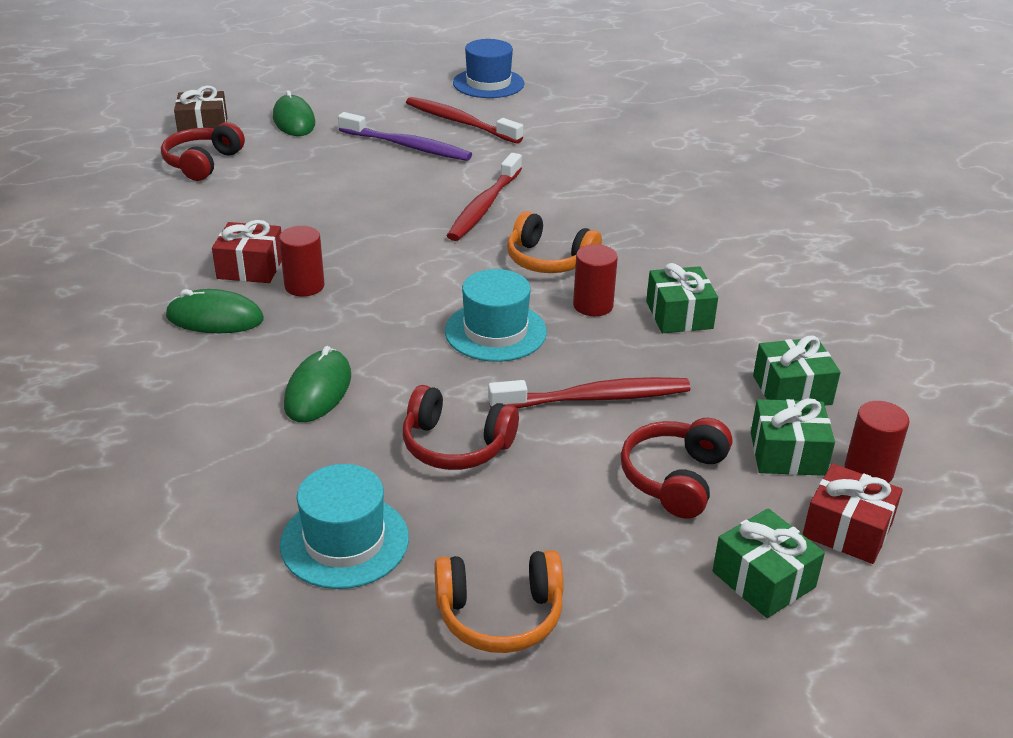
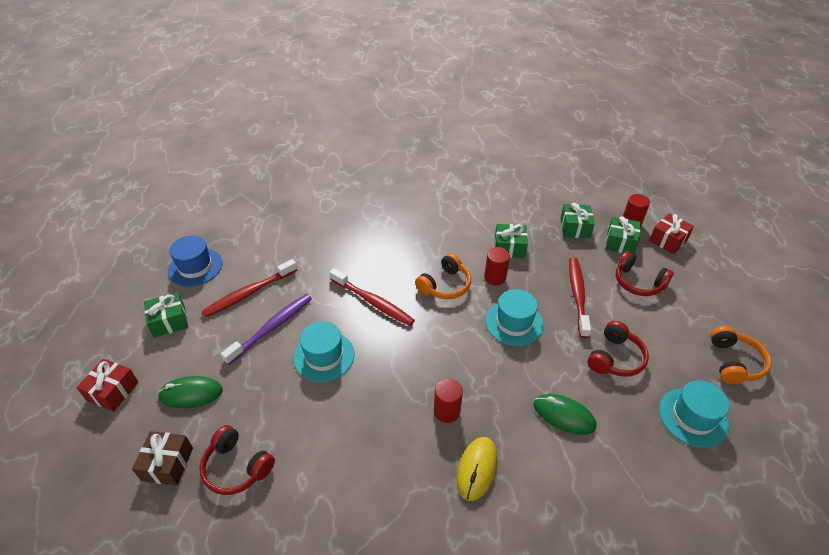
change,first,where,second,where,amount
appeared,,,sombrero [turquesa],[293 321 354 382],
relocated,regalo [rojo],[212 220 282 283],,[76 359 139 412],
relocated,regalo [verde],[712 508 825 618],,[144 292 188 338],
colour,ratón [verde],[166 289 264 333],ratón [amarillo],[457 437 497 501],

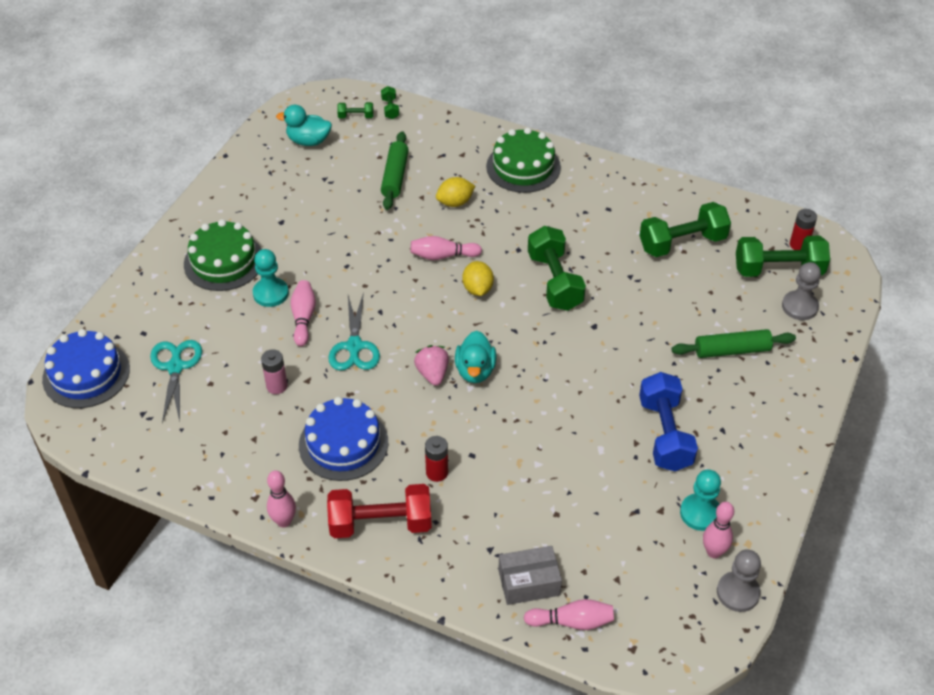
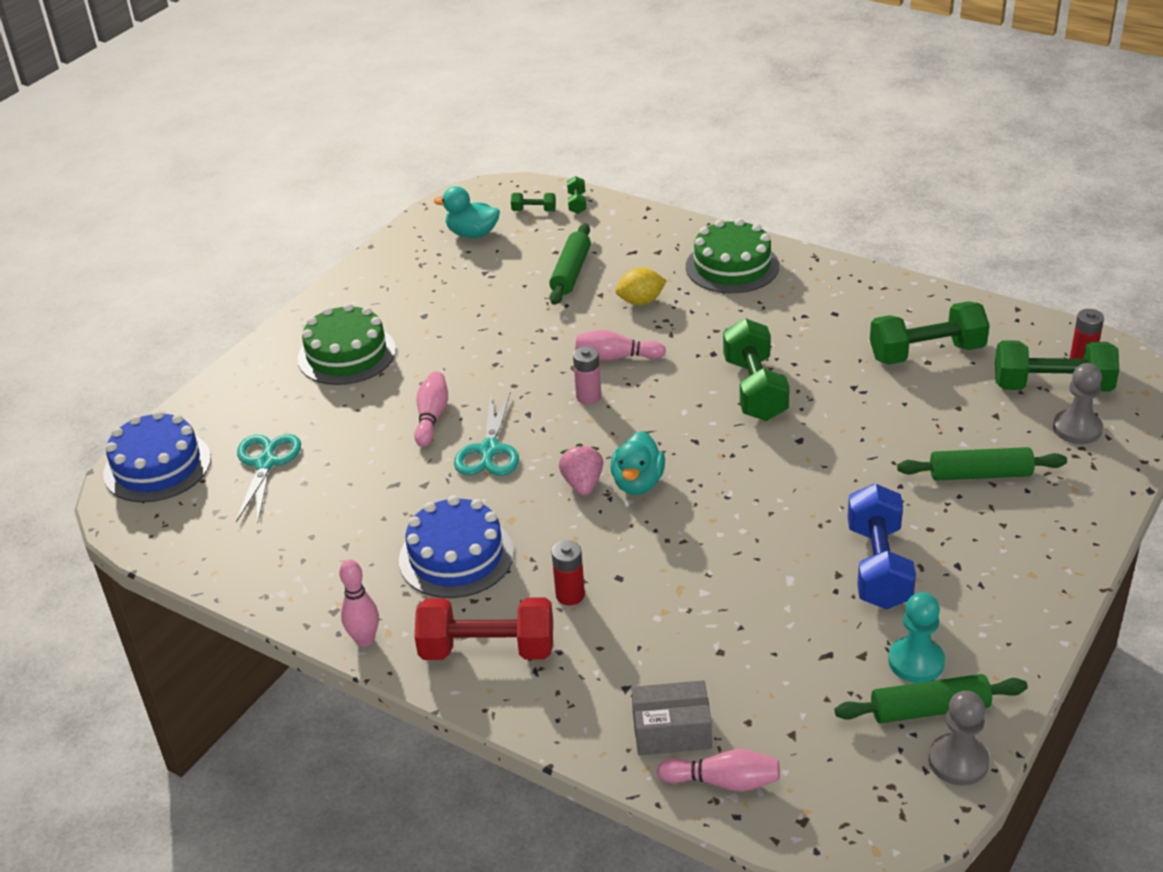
change,first,where,second,where,amount
missing,peón [turquesa],[253 249 289 307],,,
missing,limón [amarillo],[462 261 494 296],,,
relocated,pila [rosa],[261 349 288 394],,[573 346 601 404],
exchanged,bolo [rosa],[703 502 734 558],rodillo [verde],[835 674 1028 723],

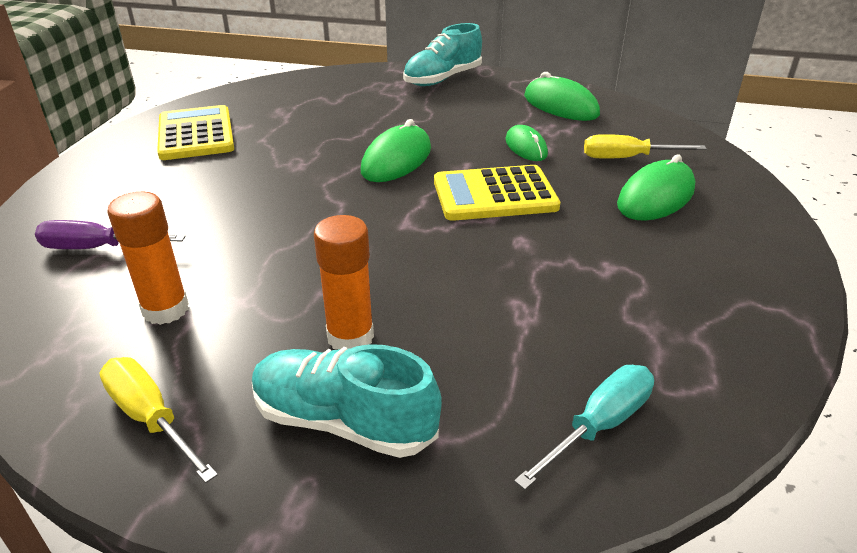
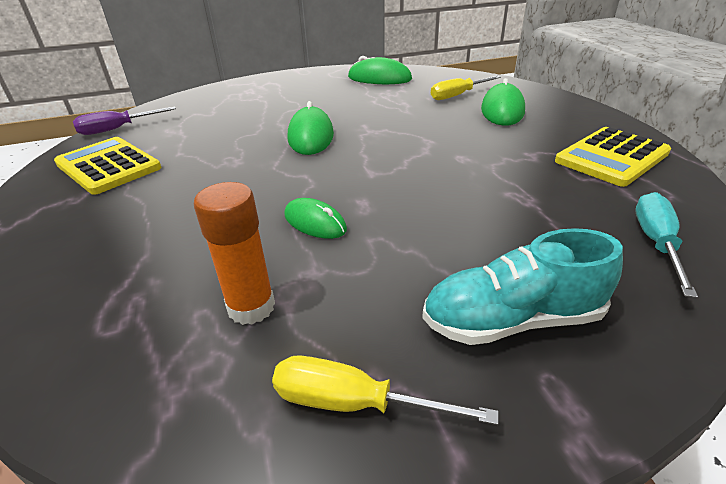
change,first,where,second,where,amount
missing,barra de pegamento [naranja],[314 215 374 350],,,
missing,zapato [turquesa],[403 23 482 86],,,
relocated,destornillador [morado],[35 220 185 249],,[73 107 176 135],
relocated,calculadora [amarillo],[434 165 561 221],,[555 127 671 187],
relocated,ratón [verde],[506 125 548 161],,[284 198 347 239],

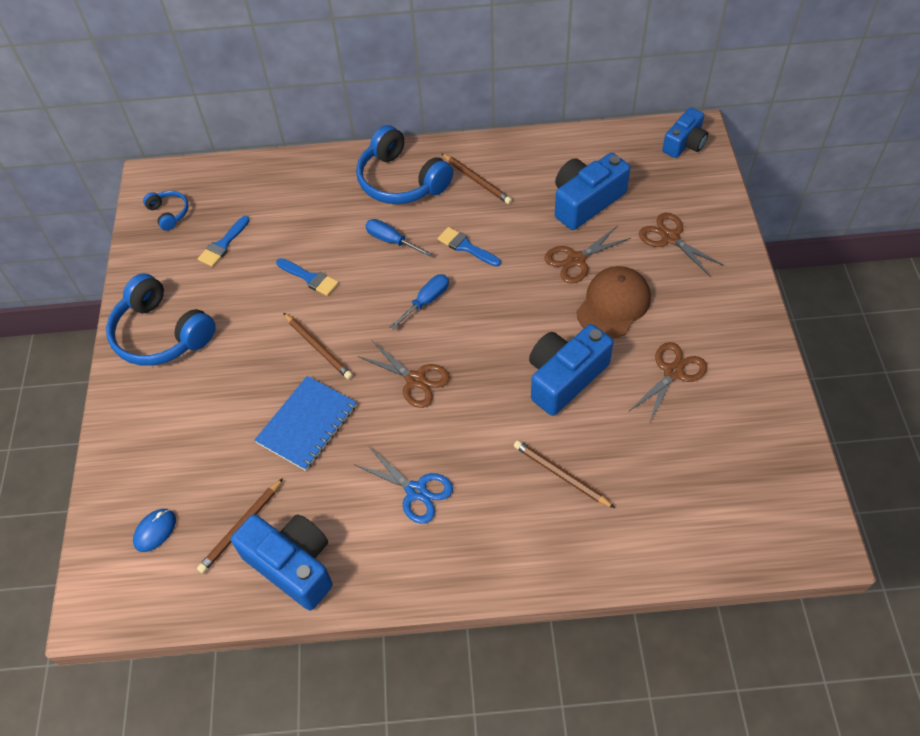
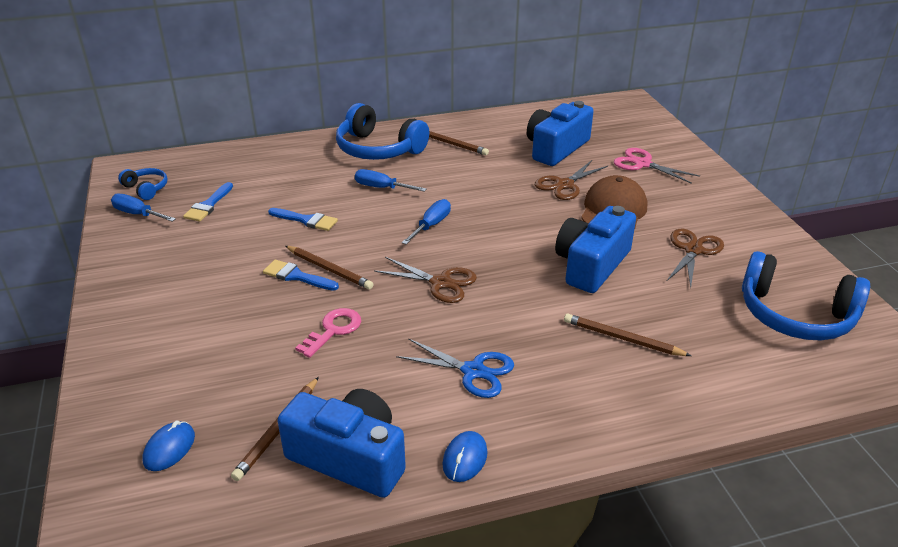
change,first,where,second,where,amount
missing,cámara [azul],[662 107 708 158],,,
appeared,,,destornillador [azul],[111 194 176 222],
appeared,,,ratón [azul],[442 431 488 482],
relocated,auriculares [azul],[106 273 216 366],,[742 251 870 340],
relocated,pincel [azul],[437 227 501 267],,[263 260 339 291],
exchanged,cuaderno [azul],[255 376 357 471],llave [rosa],[295 308 361 358],
colour,tijeras [marrón],[639 213 724 276],tijeras [rosa],[614 148 700 184],

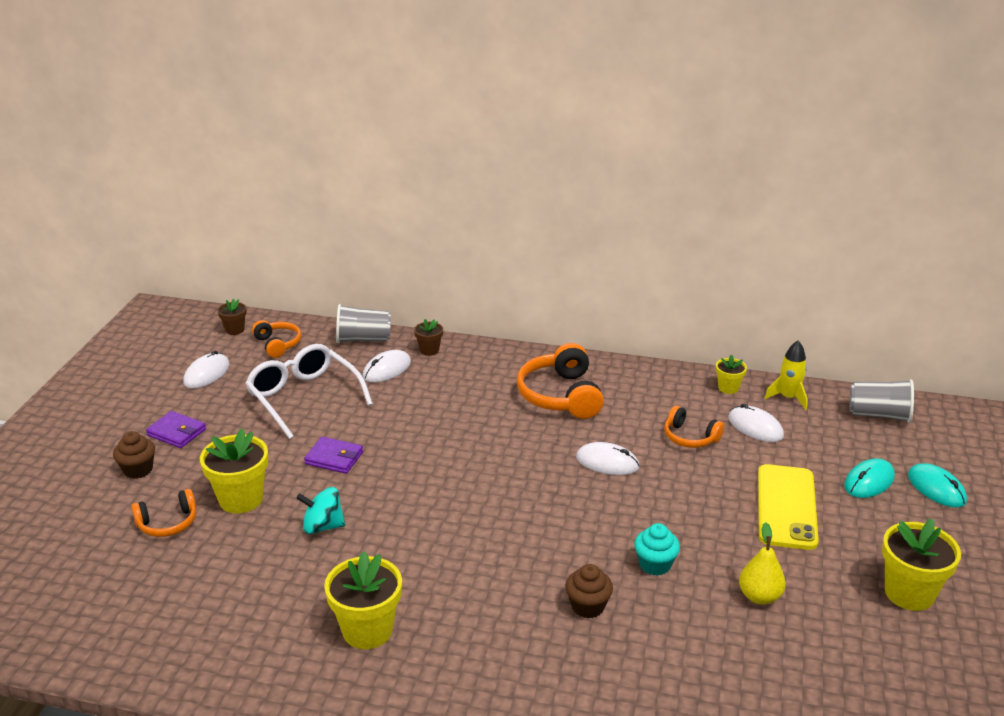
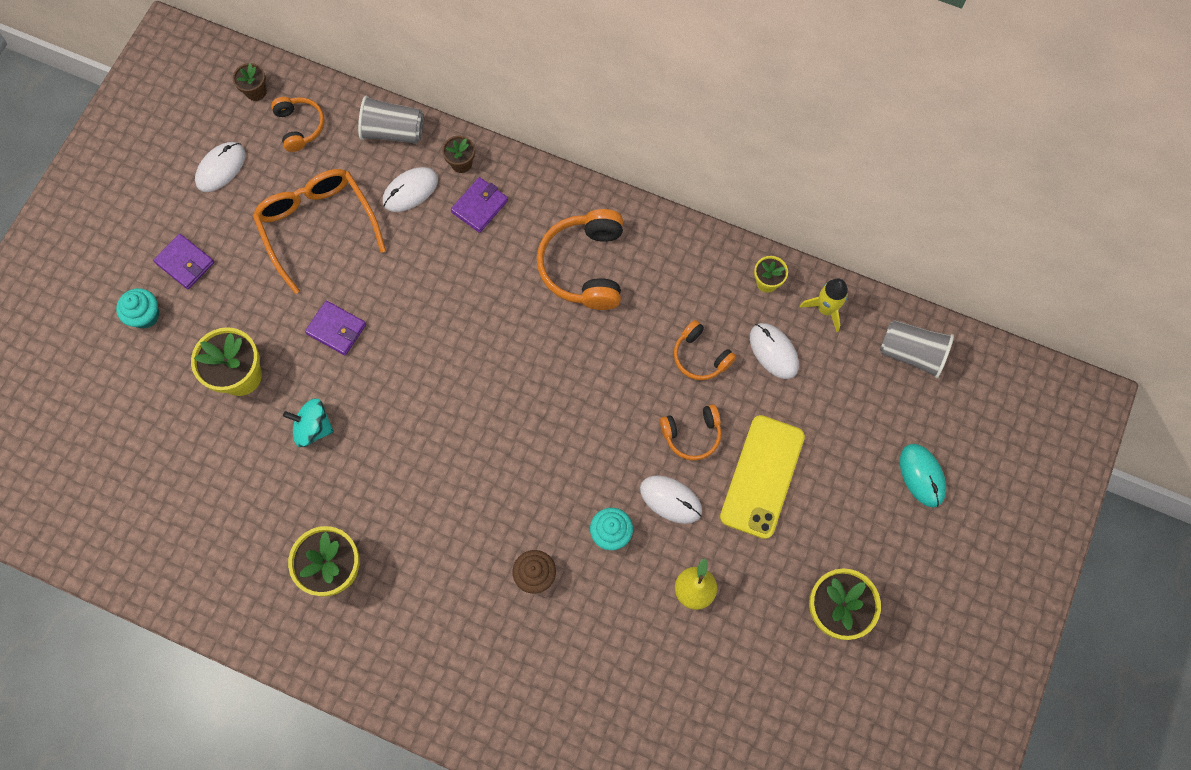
change,first,where,second,where,amount
missing,ratón [turquesa],[844 458 895 498],,,
appeared,,,cartera [morado],[451 177 508 233],
relocated,auriculares [naranja],[131 489 196 537],,[660 404 721 461],
relocated,ratón [blanco],[576 442 639 475],,[640 475 702 524],
colour,magdalena [marrón],[113 431 155 479],magdalena [turquesa],[116 288 159 329],
colour,gafas [blanco],[245 344 373 439],gafas [naranja],[253 169 386 294],

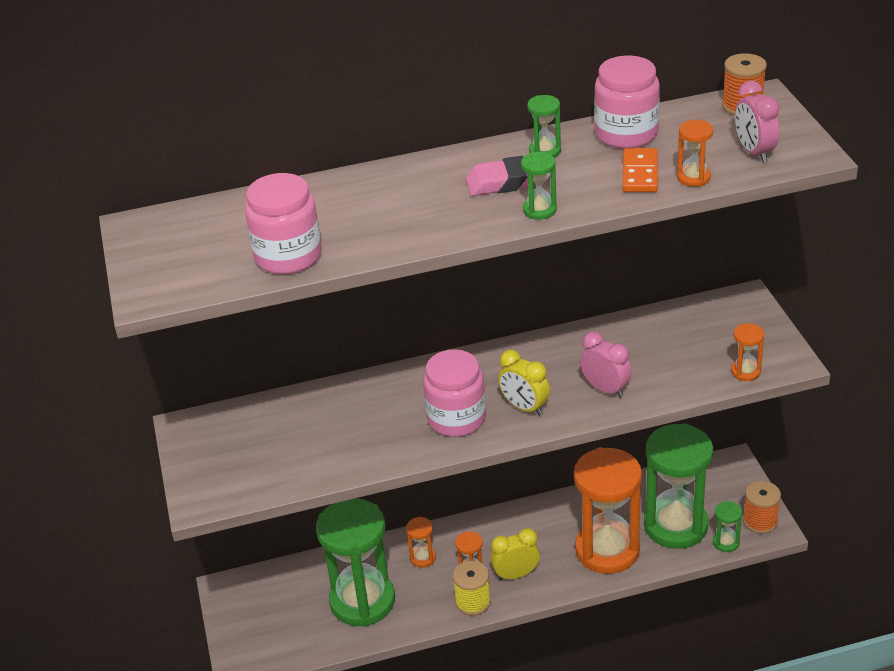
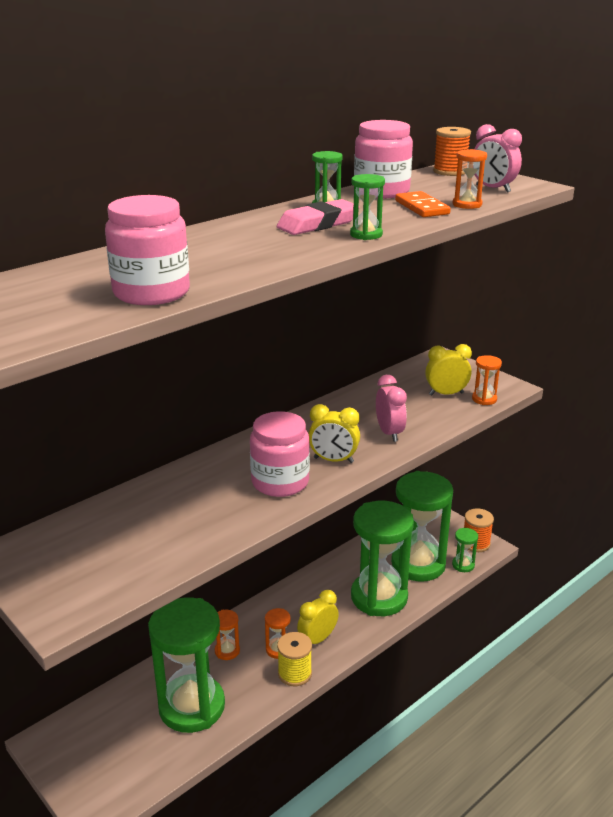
change,first,where,second,where,amount
appeared,,,despertador [amarillo],[425 344 472 396],
colour,reloj de arena [naranja],[574 447 642 574],reloj de arena [verde],[351 501 414 616],
spun,despertador [rosa],[580 332 632 398],,[376 375 407 442],60 degrees clockwise

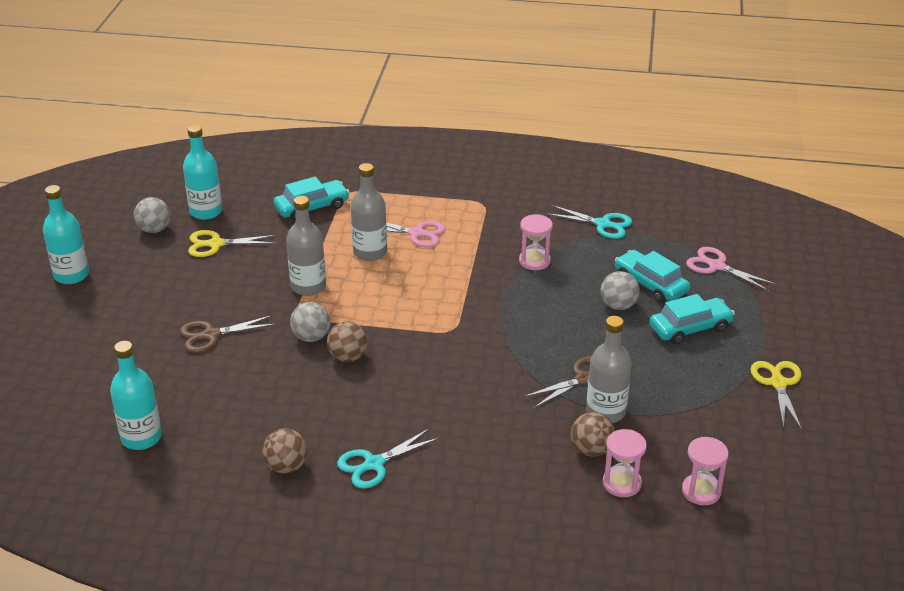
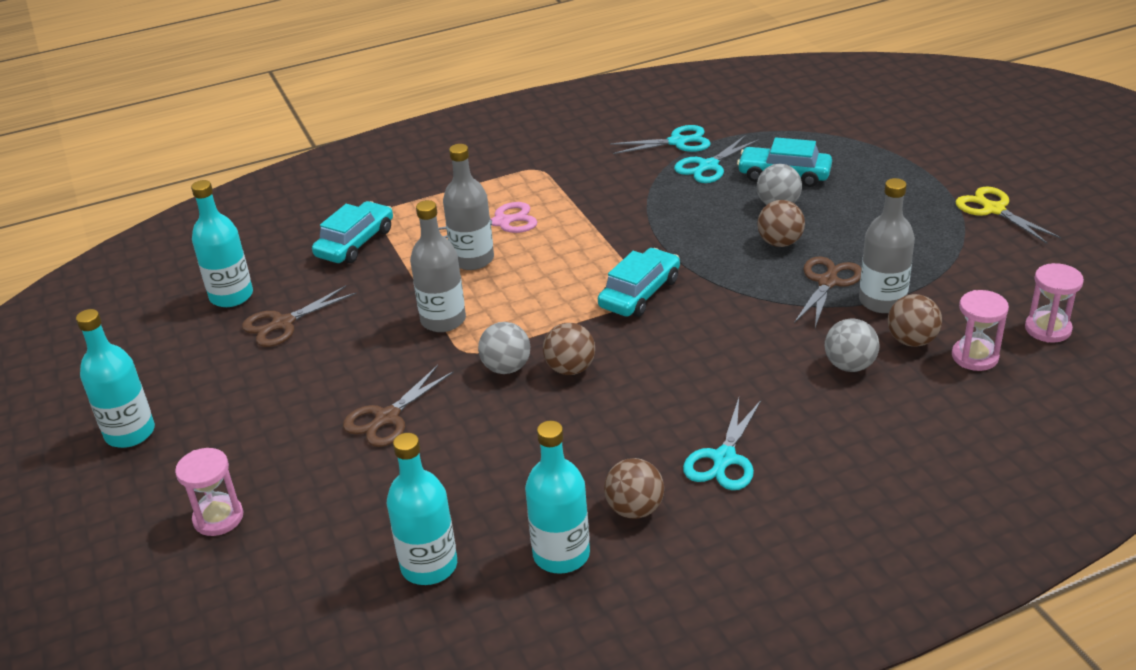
change,first,where,second,where,amount
missing,tijeras [rosa],[686 247 776 291],,,
appeared,,,botella [turquesa],[525 421 590 574],
appeared,,,tijeras [turquesa],[674 135 759 183],
appeared,,,pelota [marrón],[757 200 805 247],
relocated,pelota [gris],[134 197 170 233],,[825 318 880 372],
relocated,reloj de arena [rosa],[519 214 553 270],,[175 448 243 536],
relocated,coche [turquesa],[650 294 735 345],,[598 248 680 317],
colour,tijeras [amarillo],[188 230 276 257],tijeras [marrón],[242 286 356 347],

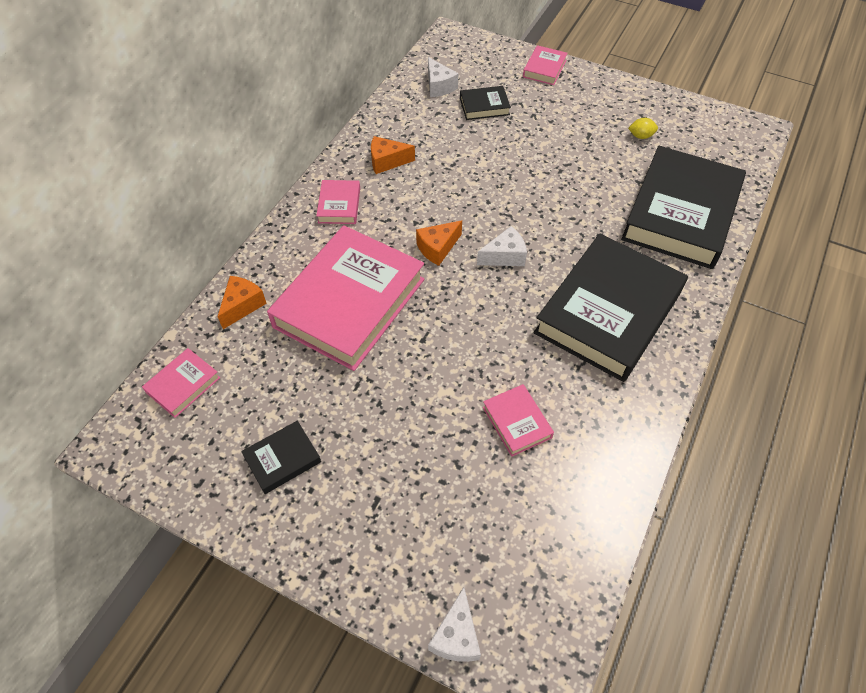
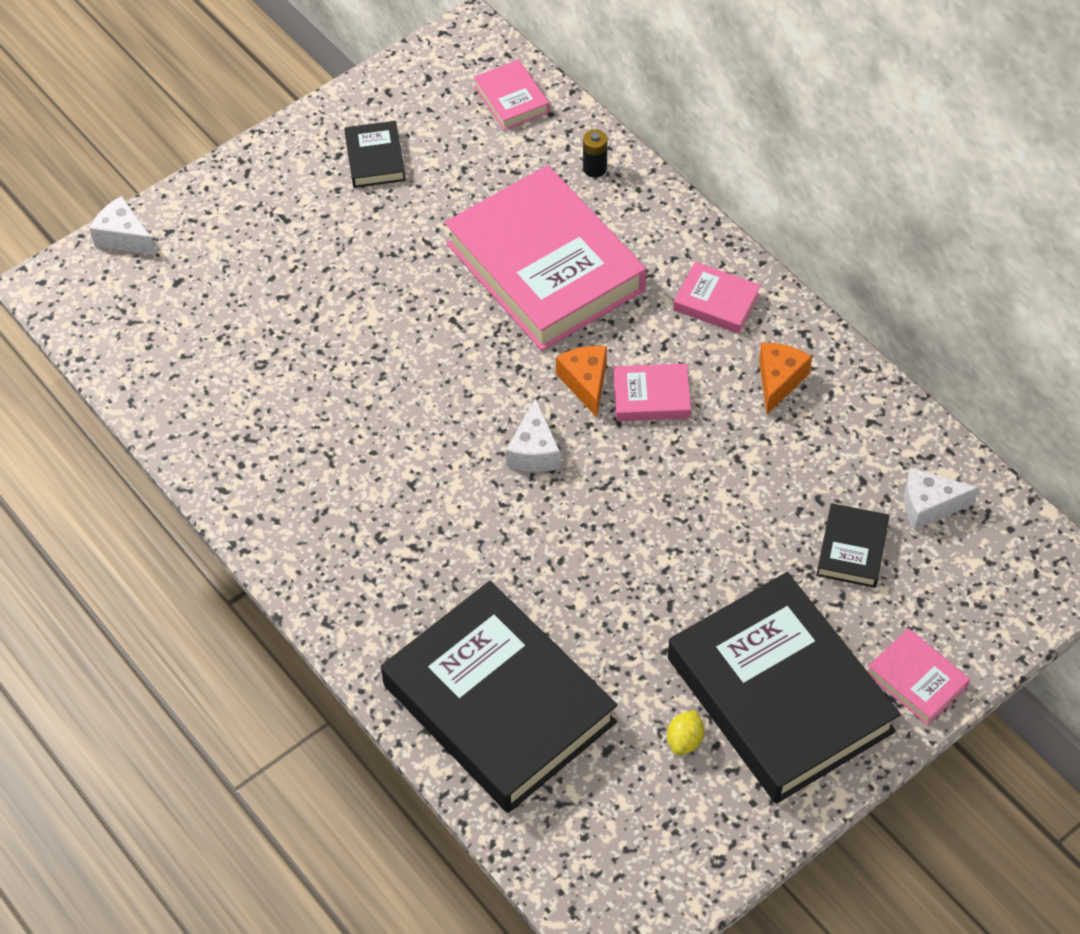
change,first,where,second,where,amount
relocated,libro [rosa],[483 384 554 457],,[613 363 691 421],
relocated,libro [negro],[534 233 688 382],,[668 572 901 804],
exchanged,queso [naranja],[217 276 267 329],pila [negro],[583 129 607 178],

